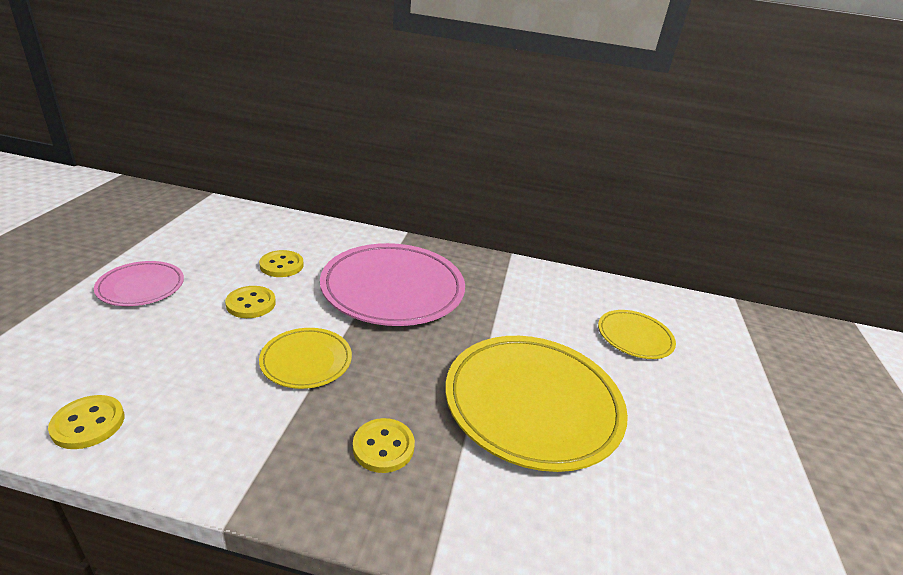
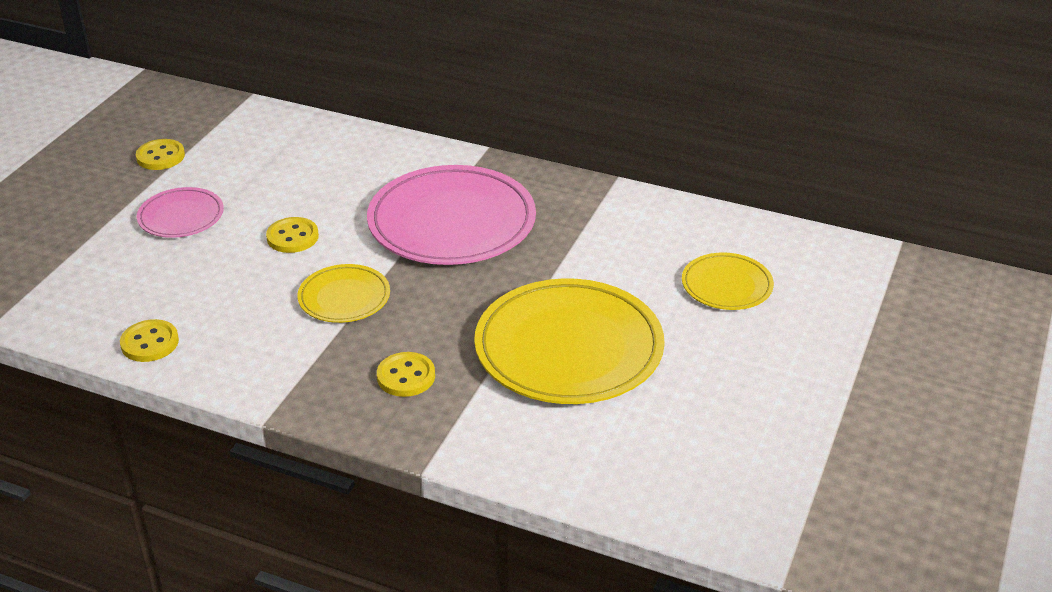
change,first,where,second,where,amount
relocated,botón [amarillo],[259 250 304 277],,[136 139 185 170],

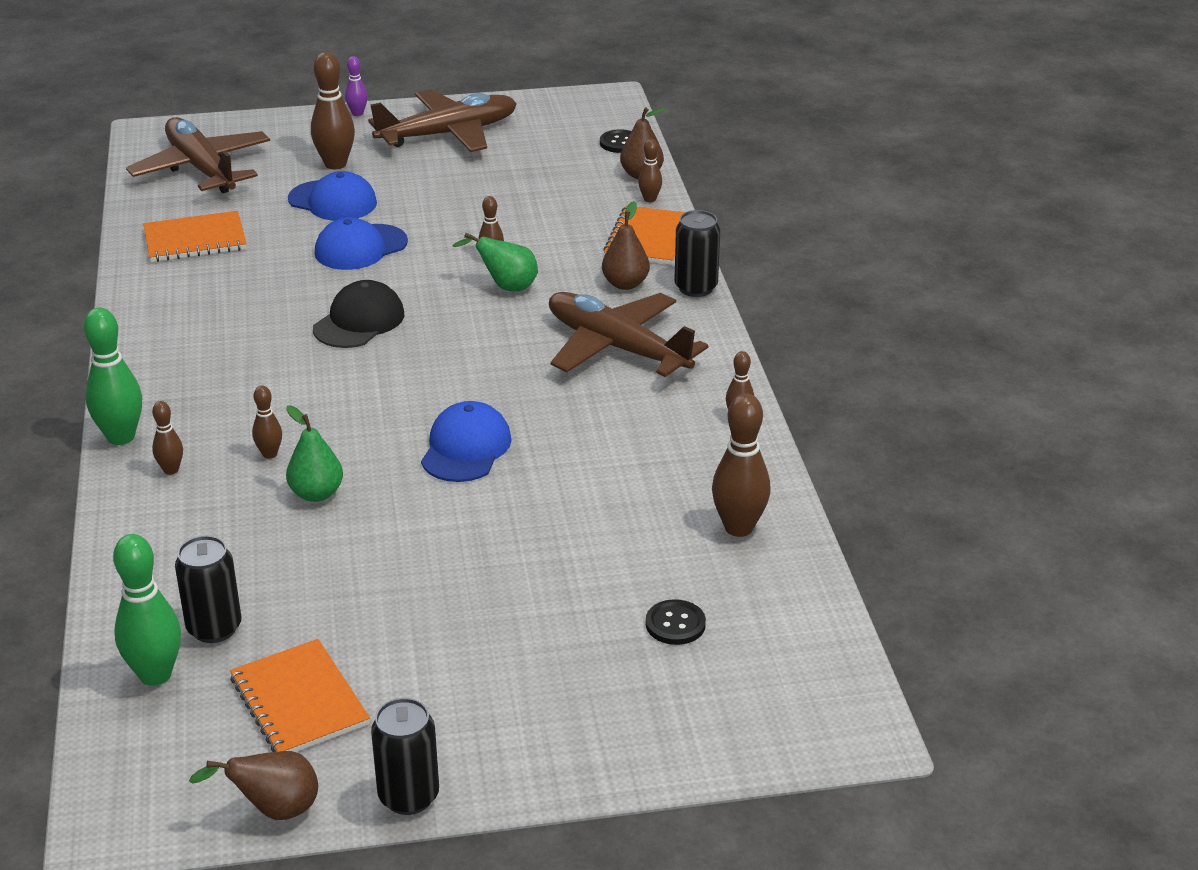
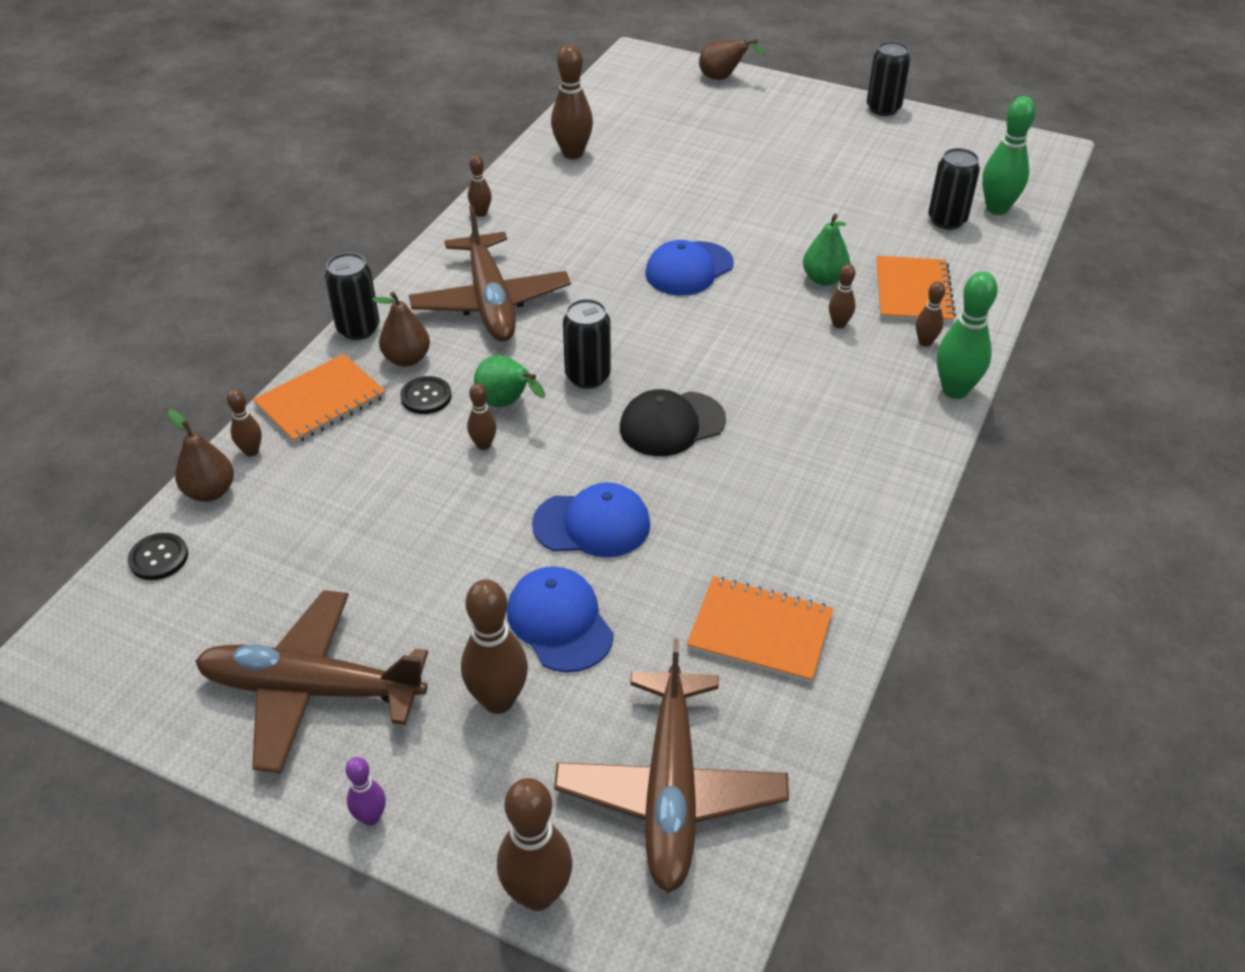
change,first,where,second,where,amount
appeared,,,bolo [marrón],[497 778 573 911],
appeared,,,lata [negro],[563 299 611 389],
relocated,pera [marrón],[189 751 318 820],,[699 39 767 80],
relocated,cuaderno [naranja],[230 639 370 752],,[876 256 956 323],
relocated,botón [negro],[646 599 706 645],,[400 376 452 414],

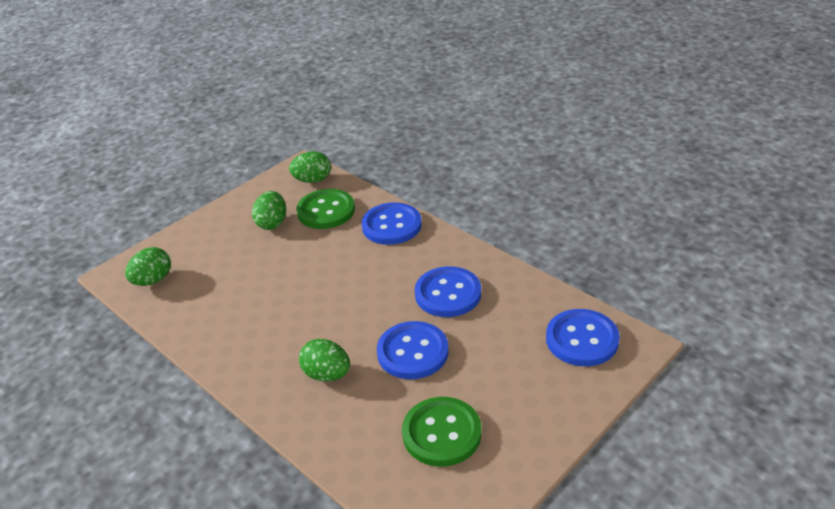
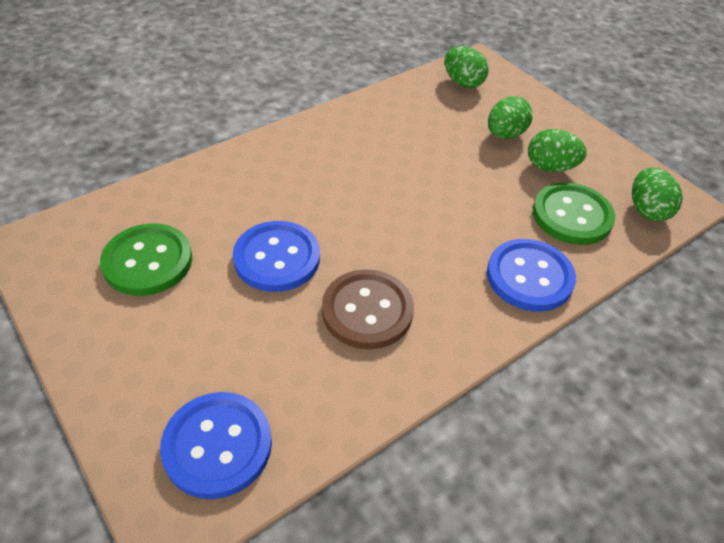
change,first,where,second,where,amount
relocated,huevo [verde],[299 339 350 381],,[488 96 533 139],
colour,botón [azul],[415 266 481 317],botón [marrón],[322 269 414 349],

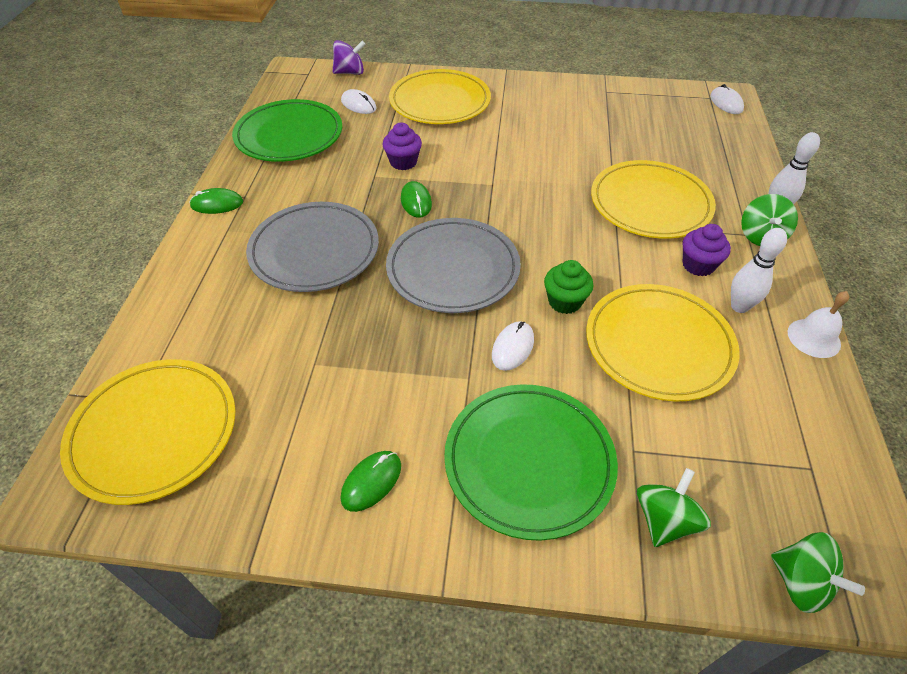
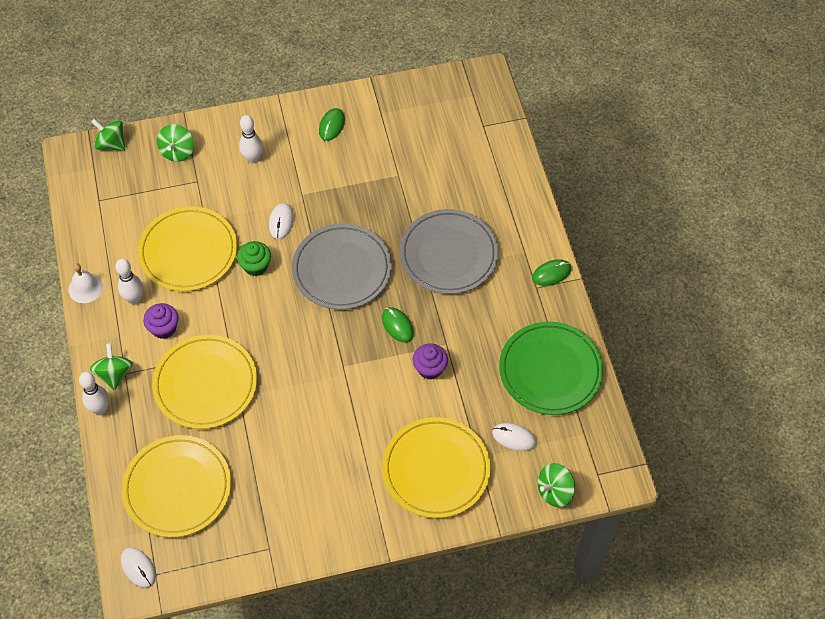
change,first,where,second,where,amount
relocated,plato [amarillo],[60 359 236 505],,[121 435 231 538],
exchanged,plato [verde],[444 384 618 541],bolo [blanco],[239 115 263 164],
colour,peonza [morado],[333 40 365 75],peonza [verde],[538 463 575 507],

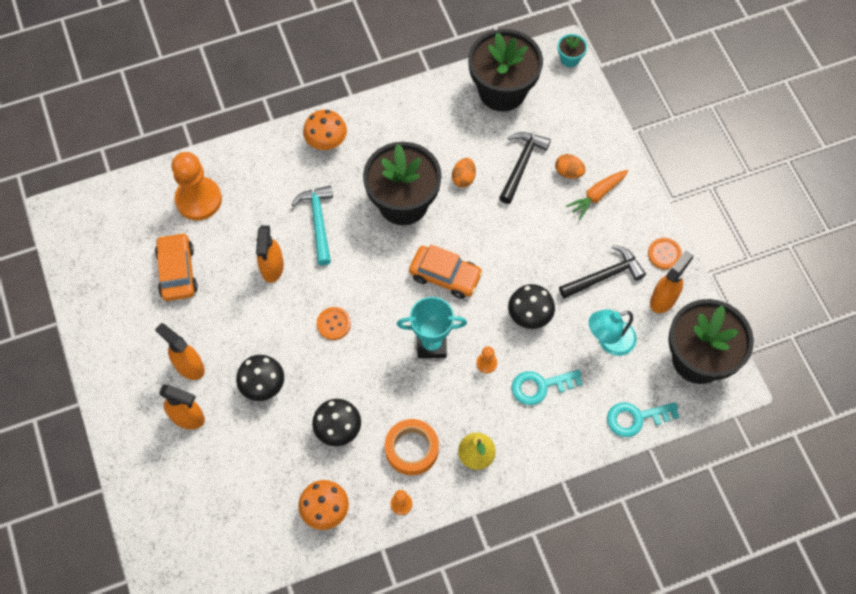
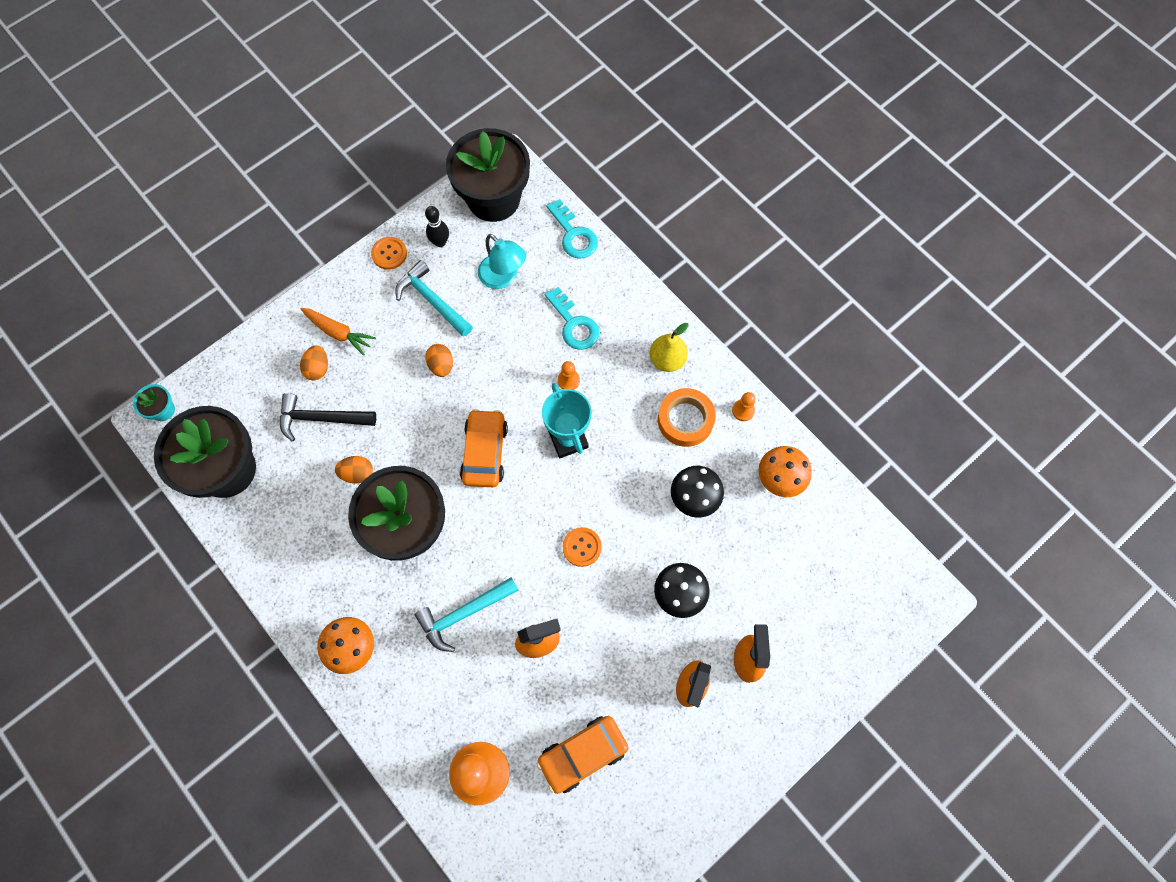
change,first,where,second,where,amount
missing,seta [negro],[508 284 555 329],,,
appeared,,,huevo [naranja],[425 344 453 377],
exchanged,pulverizador [naranja],[650 251 693 313],bolo [negro],[425 206 449 247],
colour,martillo [negro],[559 245 646 299],martillo [turquesa],[395 260 473 337],

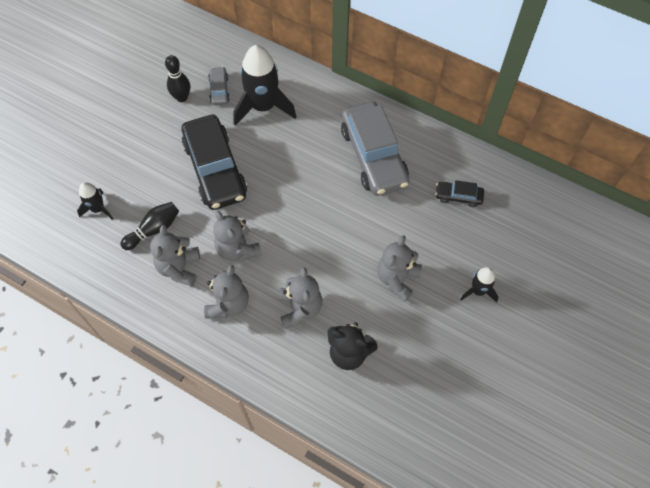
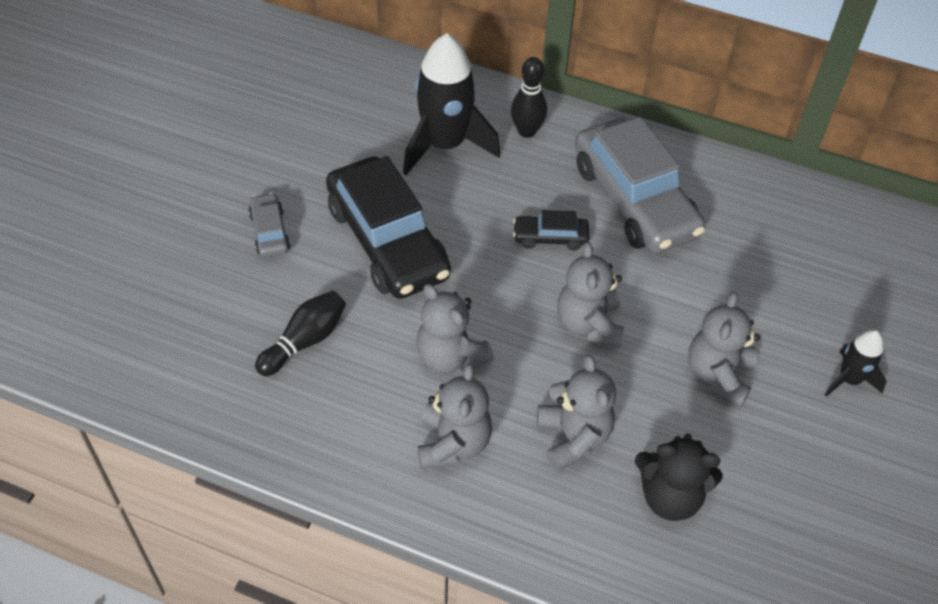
change,first,where,second,where,amount
missing,cohete [negro],[77 182 113 220],,,
relocated,osito [gris],[150 225 200 287],,[557 242 624 347],
relocated,bolo [negro],[165 55 190 102],,[511 57 547 138],
relocated,coche [gris],[208 67 230 105],,[248 193 290 257],
relocated,coche [negro],[435 180 484 207],,[513 210 590 251],

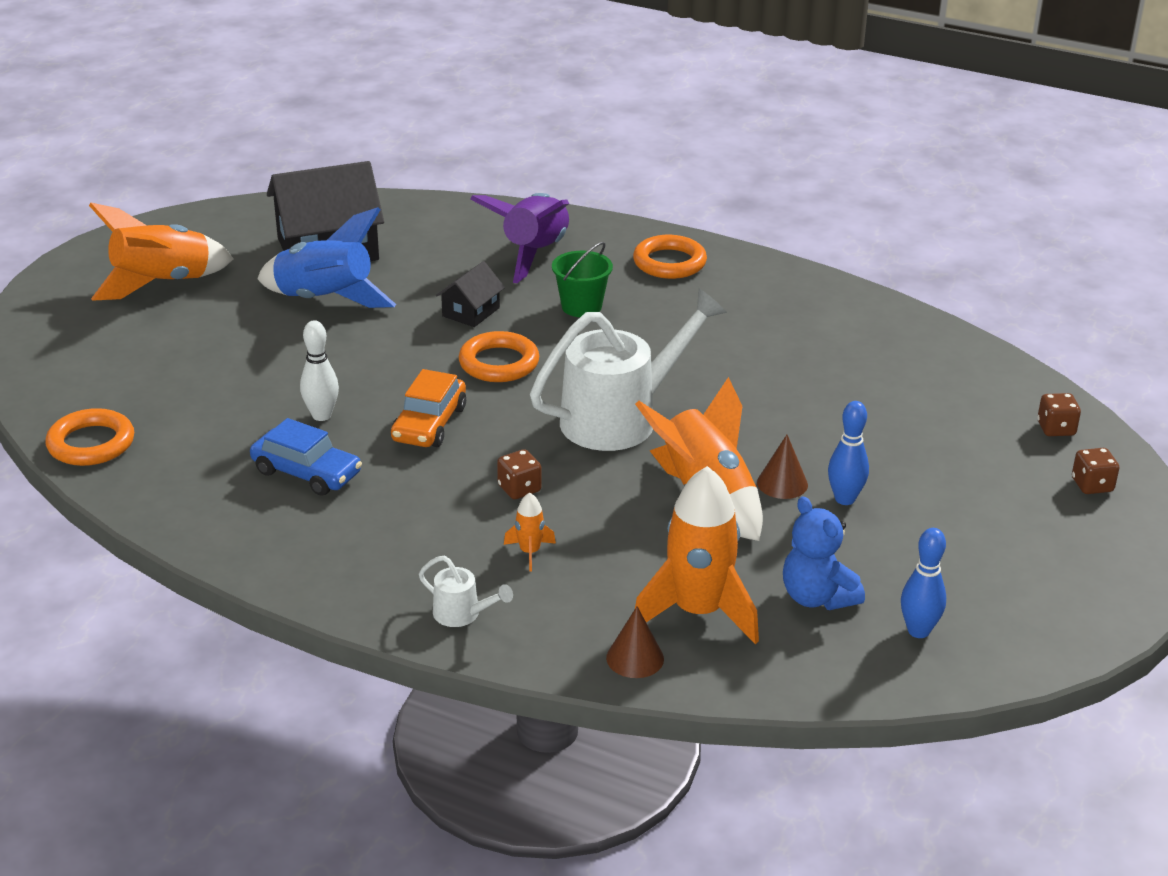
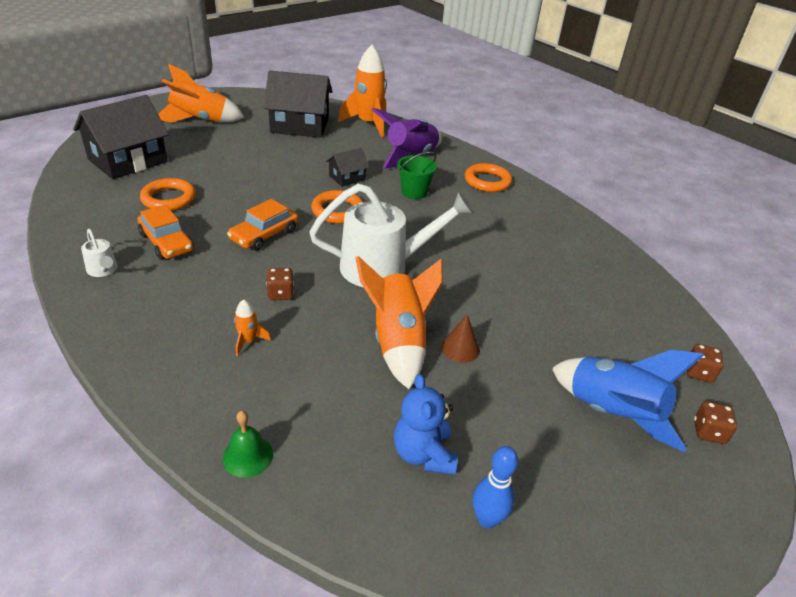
change,first,where,second,where,amount
missing,bolo [blanco],[300 320 339 421],,,
missing,bolo [azul],[828 401 869 505],,,
appeared,,,casa [negro],[73 95 169 179],
relocated,anillo [naranja],[45 408 134 466],,[140 178 196 211],
relocated,cohete [azul],[257 207 396 308],,[552 350 704 452],
relocated,regadera [blanco],[419 556 513 627],,[81 229 118 277],
relocated,cohete [naranja],[635 466 759 644],,[338 45 387 137],
exchanged,cono [marrón],[606 606 664 678],campana [verde],[223 411 273 478],
colour,coche [azul],[250 418 362 496],coche [naranja],[137 205 194 260],

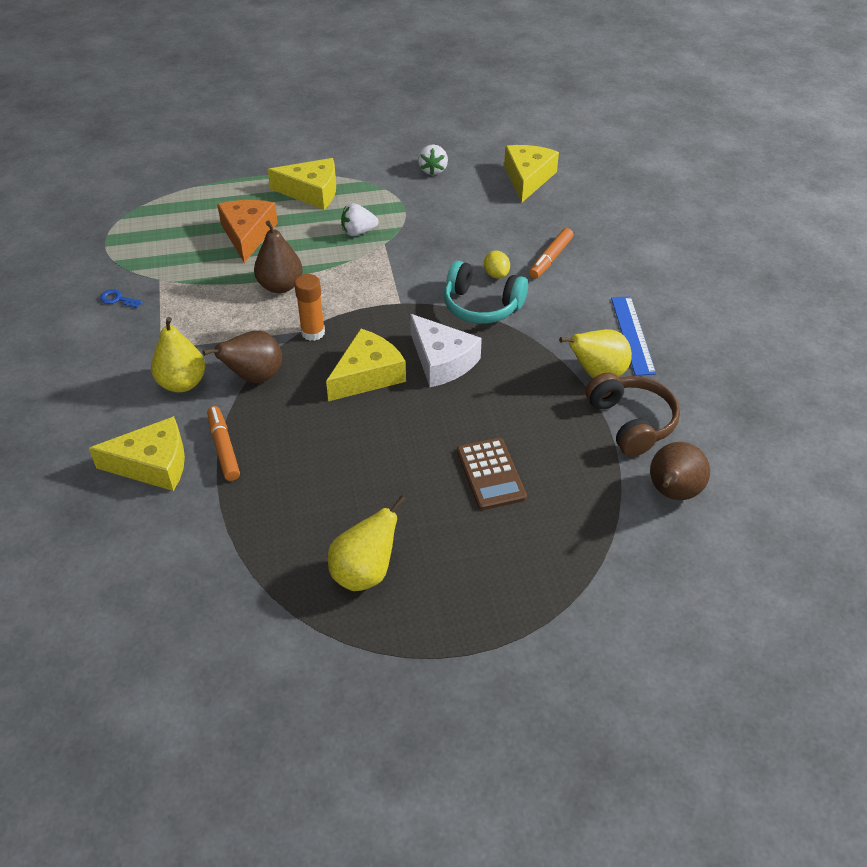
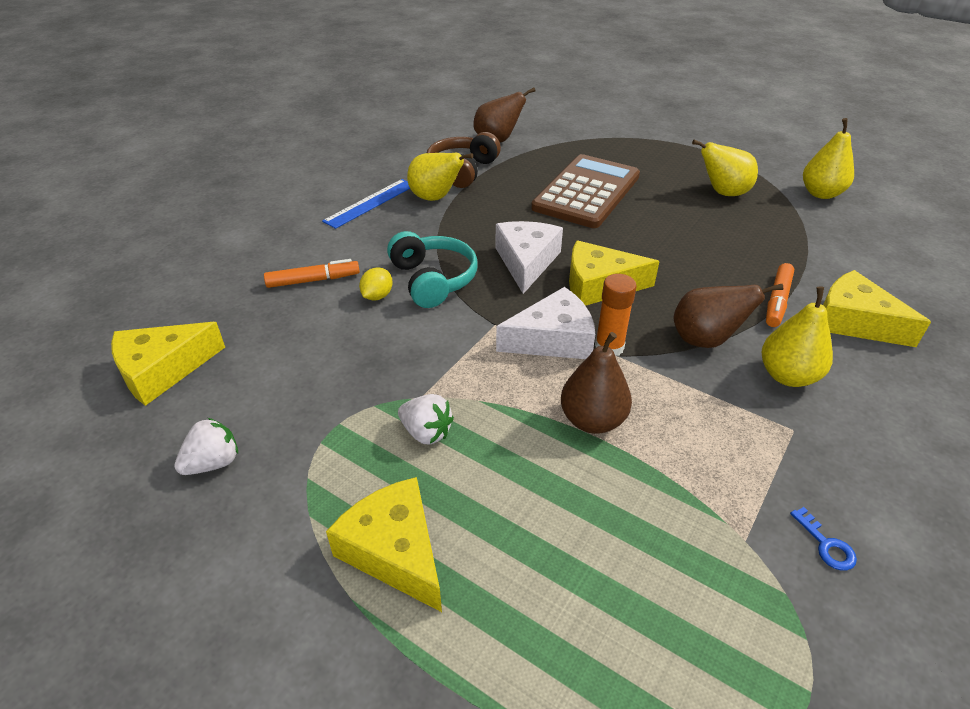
change,first,where,second,where,amount
missing,queso [naranja],[217 200 278 263],,,
appeared,,,queso [blanco],[496 287 595 359],
appeared,,,pera [amarillo],[803 118 854 199],
size,calculadora [marrón],[457 437 527 510],,[531 154 640 228],x1.77

